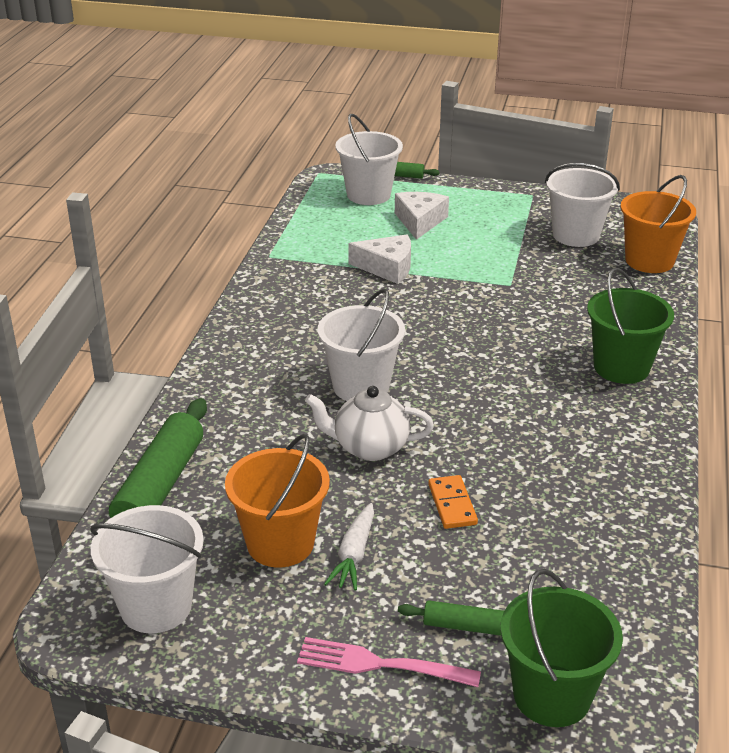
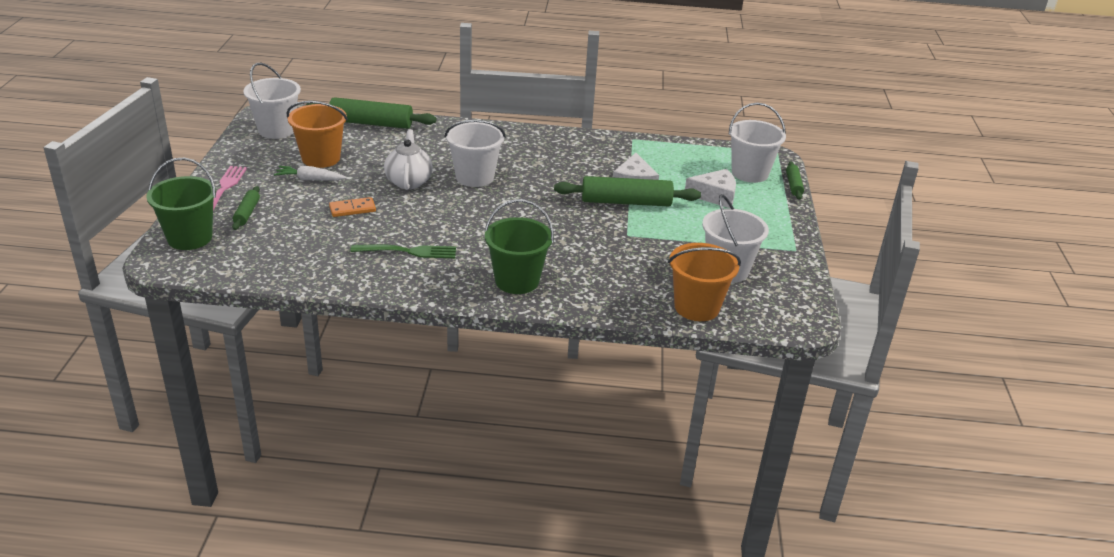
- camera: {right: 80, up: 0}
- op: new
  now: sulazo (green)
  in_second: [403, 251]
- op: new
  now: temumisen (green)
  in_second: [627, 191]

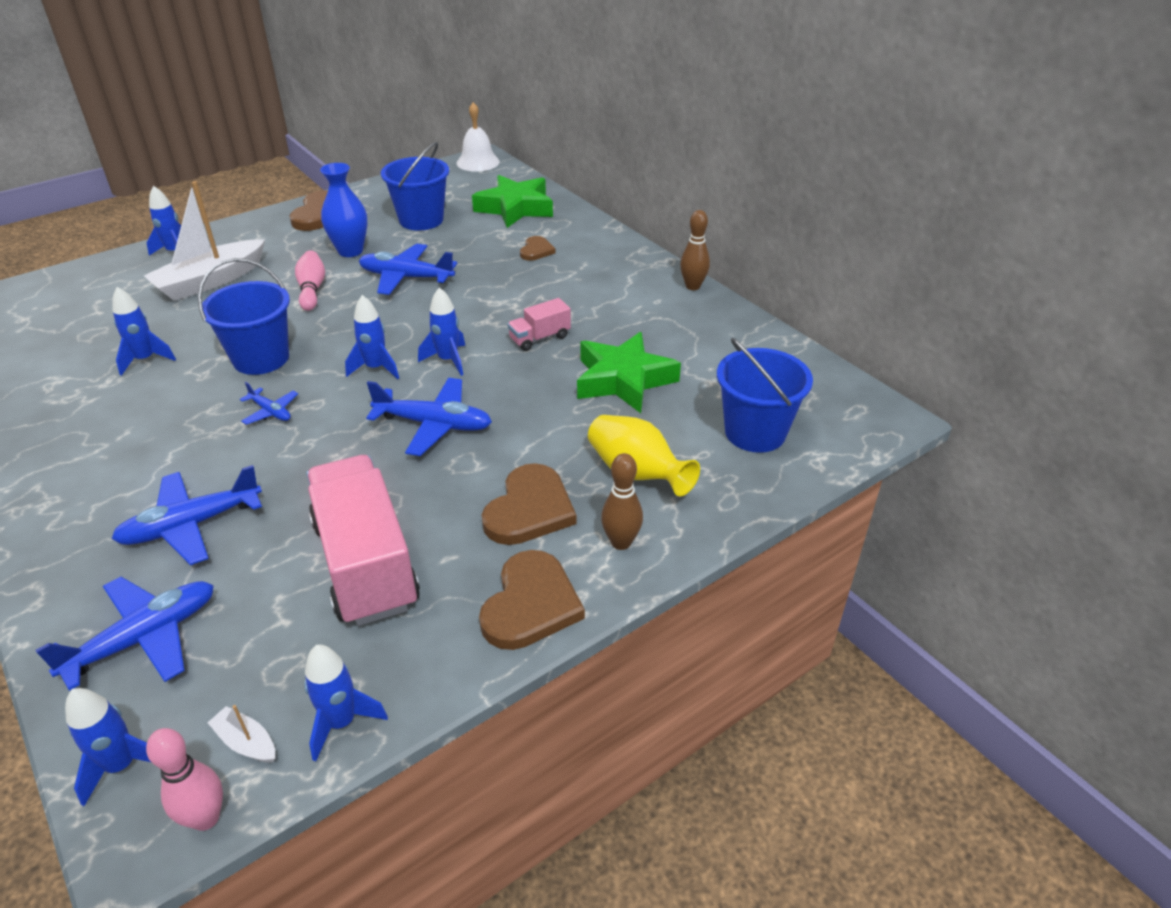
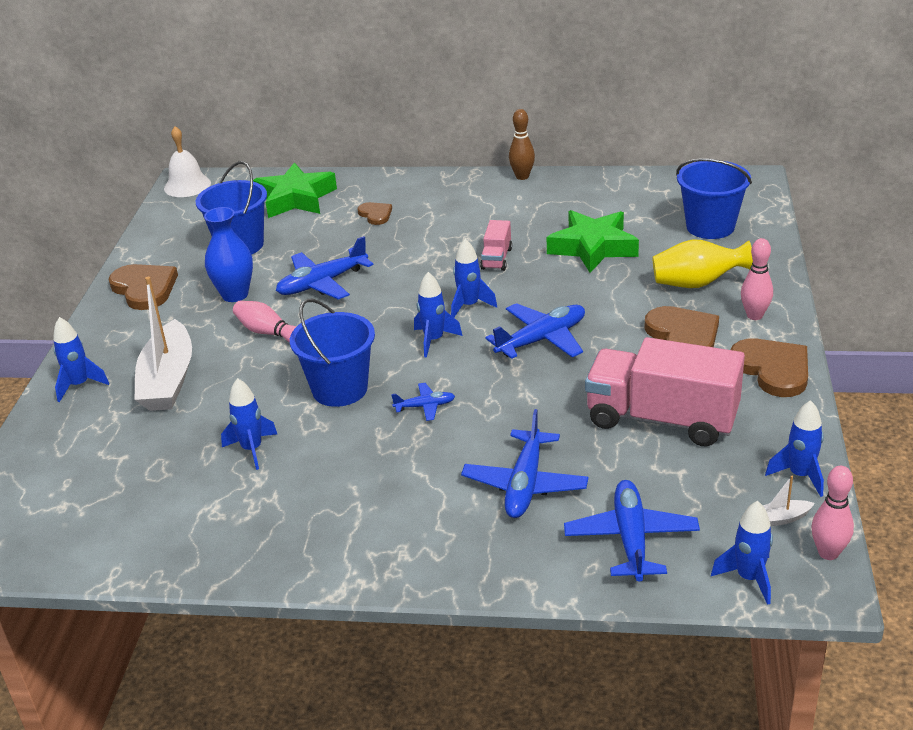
- camera: {right: -45, up: -5}
- op: repainted
  was: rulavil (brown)
  now: rulavil (pink)
  in_first: [622, 501]
  in_second: [757, 279]

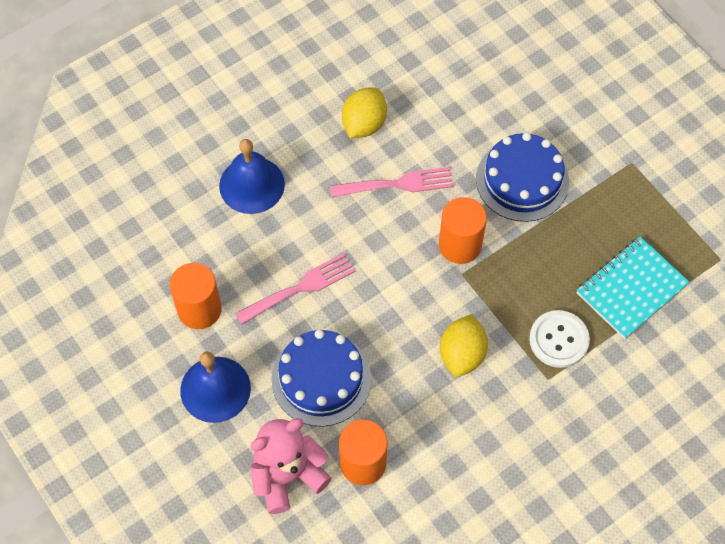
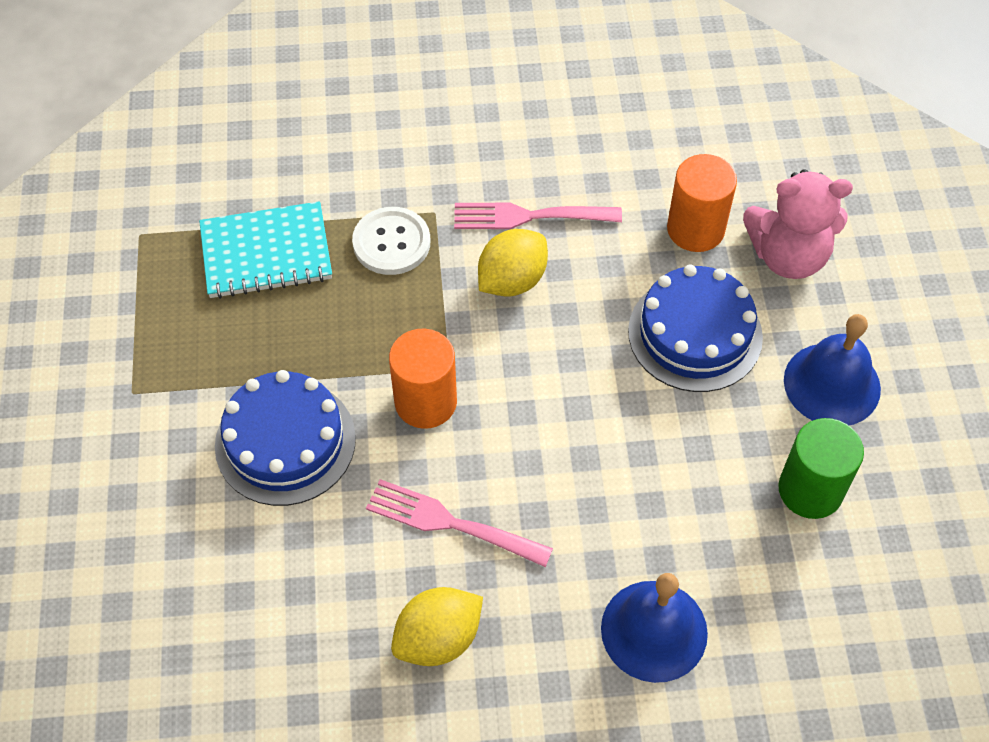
- camera: {right: -150, up: -5}
- op: shifted
  was: sulazo (pink)
  in_first: [295, 289]
  in_second: [538, 216]
- op: repainted
  was: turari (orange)
  now: turari (green)
  in_first: [196, 296]
  in_second: [821, 468]

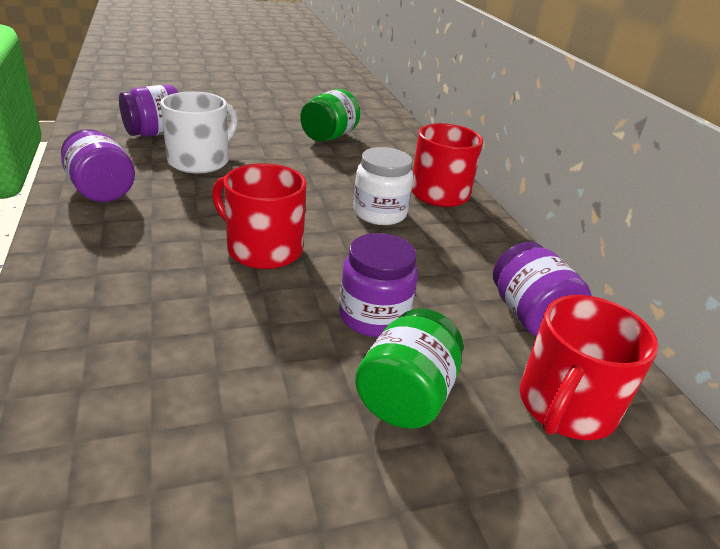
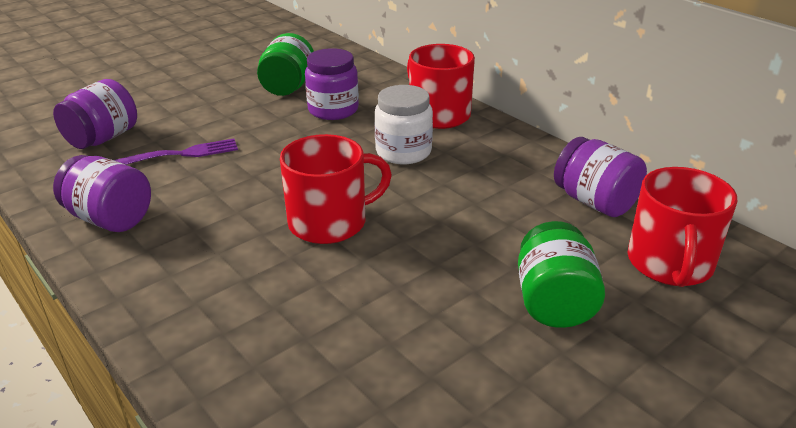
- camera: {right: -20, up: 0}
- op: swapped
  was: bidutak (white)
  now: sulazo (purple)
  in_first: [199, 132]
  in_second: [176, 152]
- op: rotated
  was: bidutak (red)
  in_first: [259, 216]
  in_second: [336, 189]
  clockwise: 150
- op: shifted
  was: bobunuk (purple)
  in_first: [378, 285]
  in_second: [332, 84]

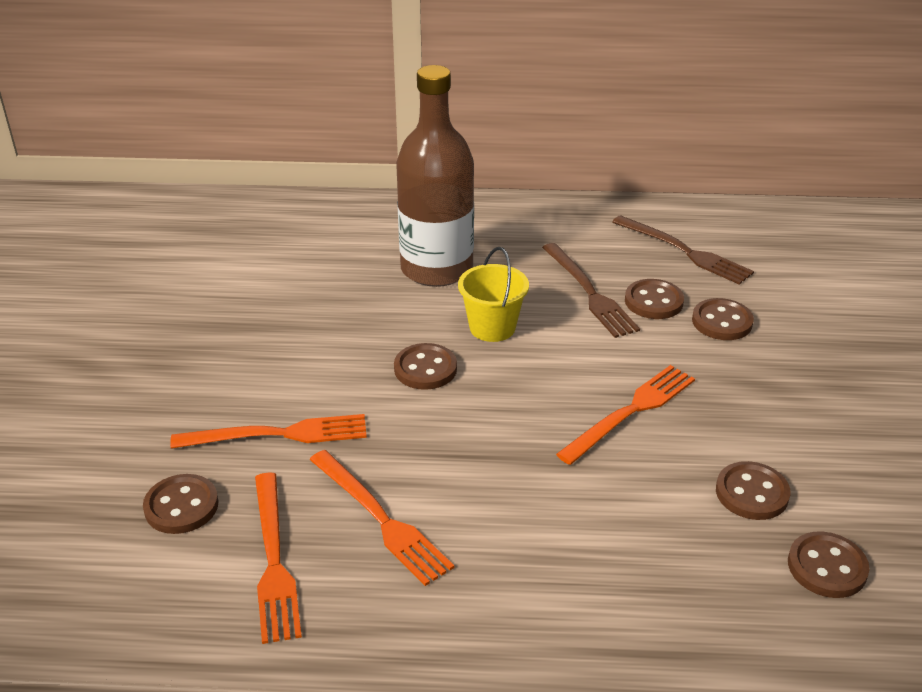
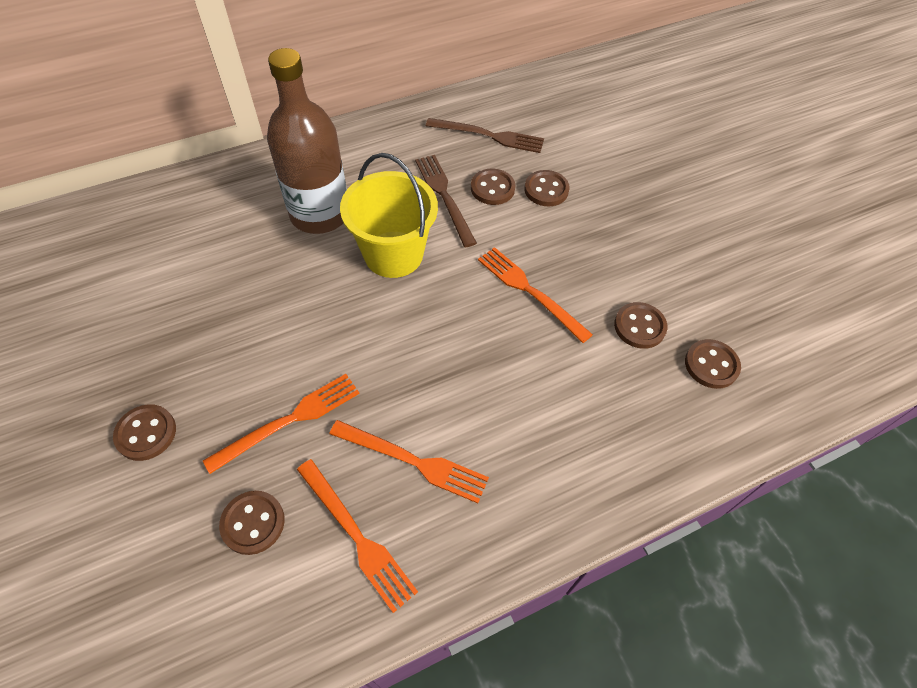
- camera: {right: -30, up: 20}
- op: shifted
  was: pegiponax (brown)
  in_first: [425, 366]
  in_second: [144, 432]
- op: scaled
  was: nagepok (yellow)
  in_first: [493, 294]
  in_second: [389, 215]
  ratio: 1.61
- op: rotated
  was: sulazo (brown)
  in_first: [591, 290]
  in_second: [446, 201]
  clockwise: -150
- op: rotated
  was: sulazo (orange)
  in_first: [625, 415]
  in_second: [535, 295]
  clockwise: -60

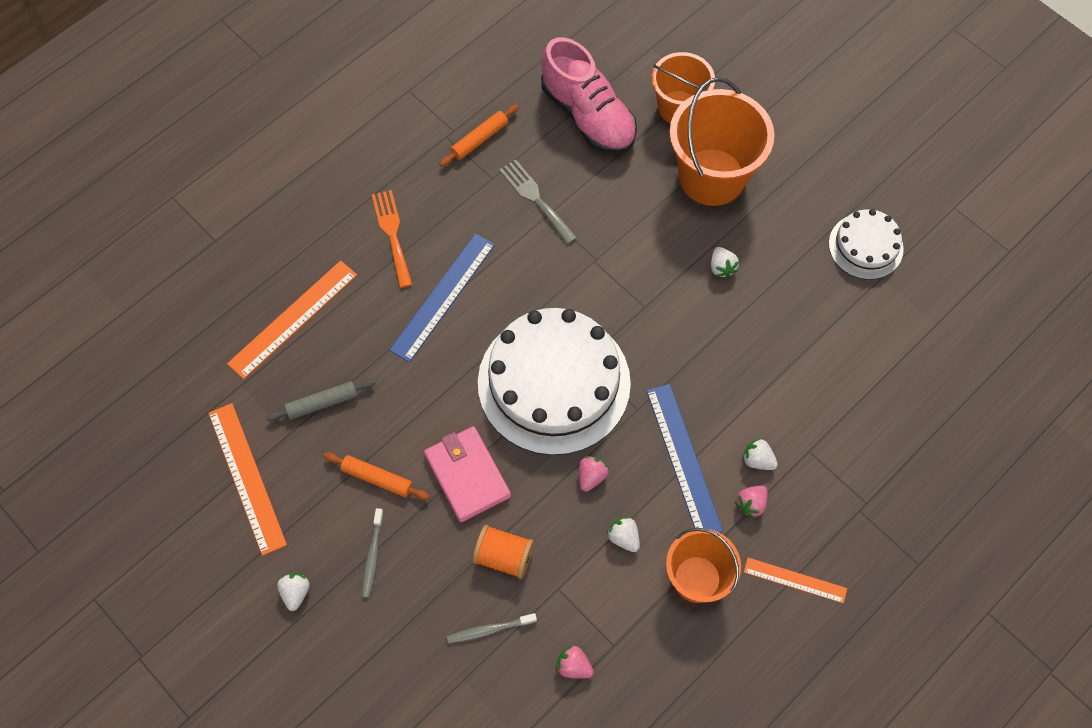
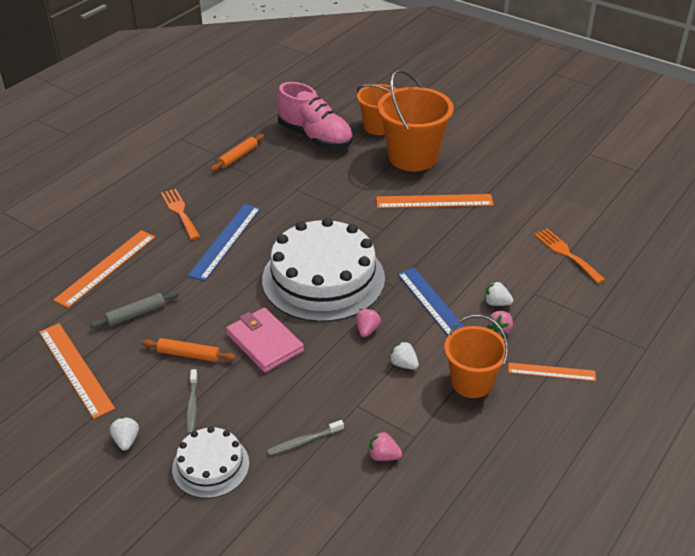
- camera: {right: -10, up: -25}
- op: shifted
  was: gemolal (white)
  in_first: [866, 244]
  in_second: [210, 462]
- op: swapped
  was: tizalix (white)
  now: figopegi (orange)
  in_first: [725, 262]
  in_second: [435, 201]
- op: new
  now: sulazo (orange)
  in_second: [570, 256]
- op: gone
  was: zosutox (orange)
  in_first: [503, 552]
- op: gone
  was: sulazo (grey)
  in_first: [538, 202]

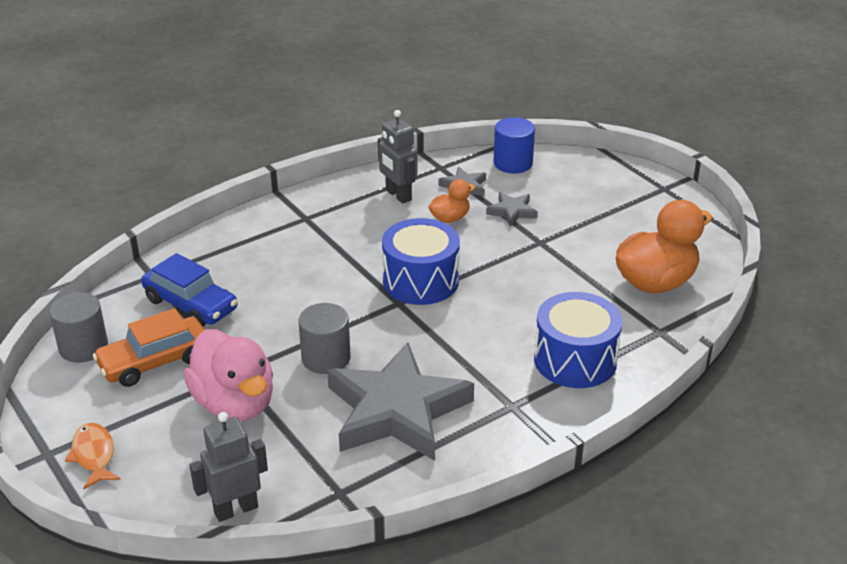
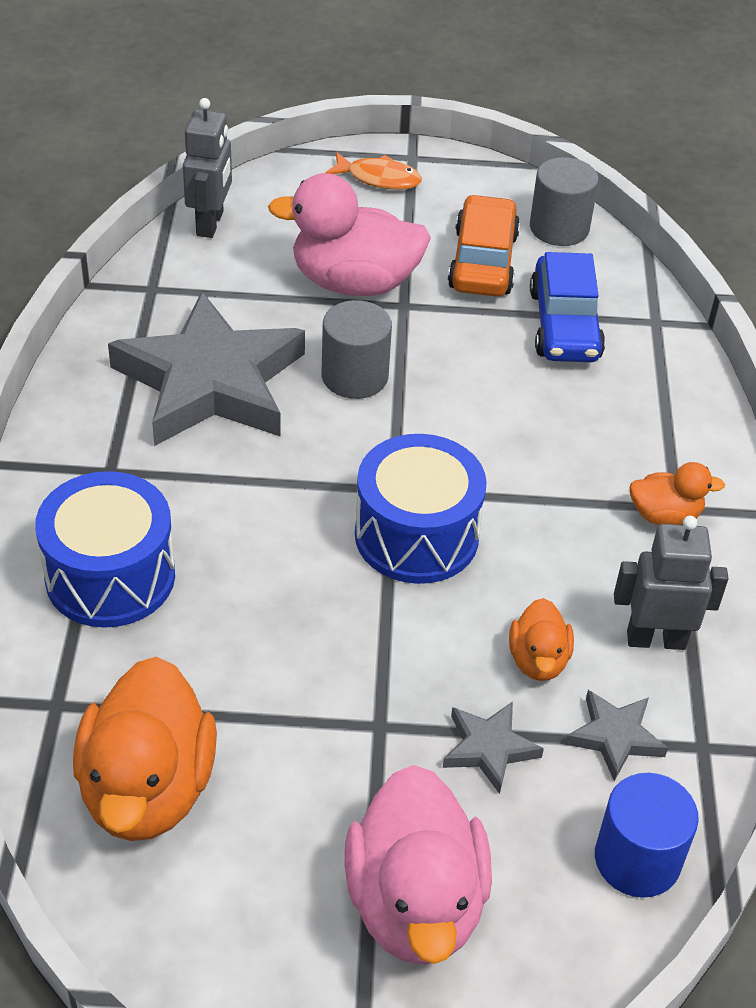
- camera: {right: 125, up: 10}
- op: new
  now: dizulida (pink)
  in_second: [418, 865]
- op: rotated
  was: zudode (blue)
  in_first: [189, 290]
  in_second: [567, 307]
  clockwise: -75
- op: new
  now: dizulida (orange)
  in_second: [677, 493]

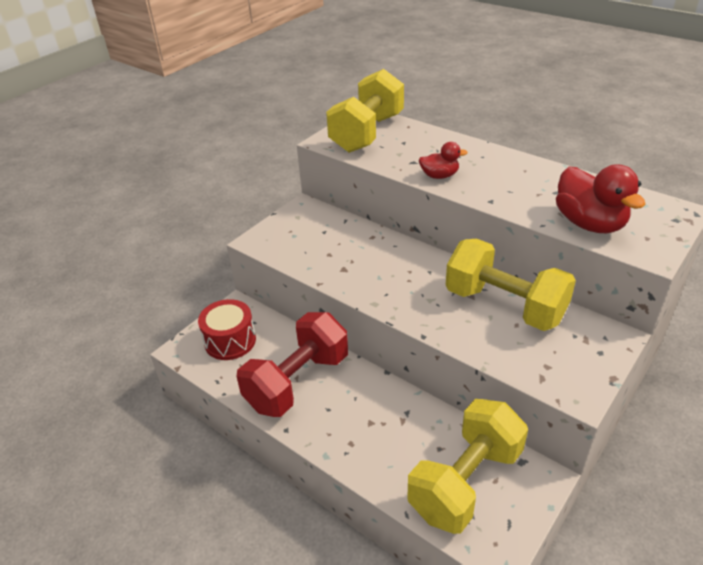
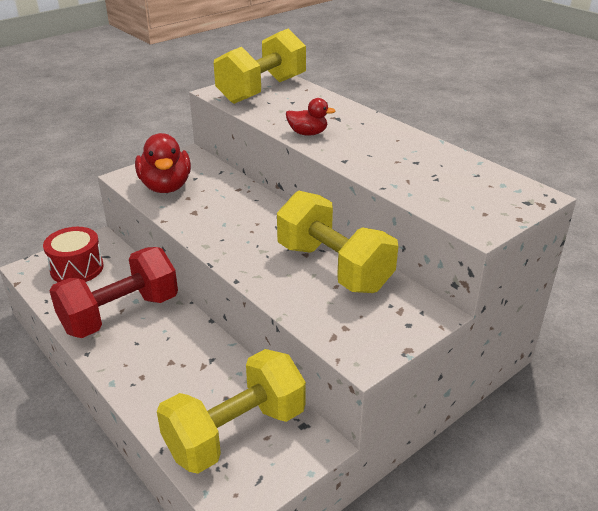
- camera: {right: 10, up: -5}
- op: shifted
  was: dizulida (red)
  in_first: [601, 199]
  in_second: [163, 163]

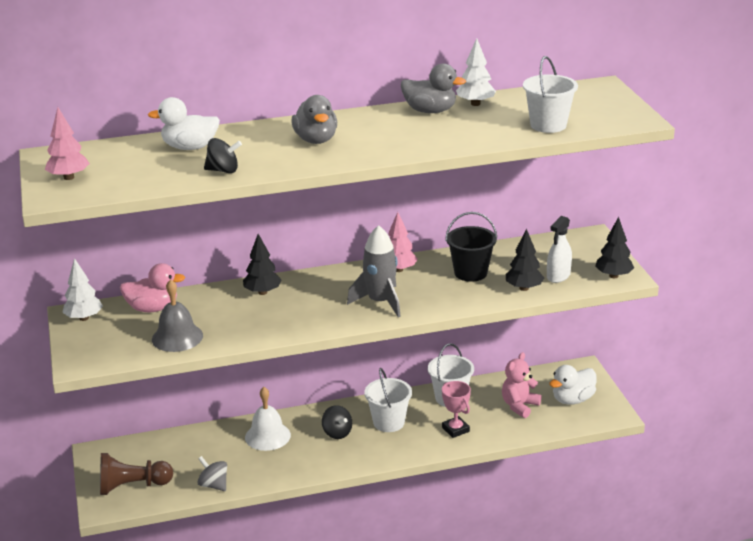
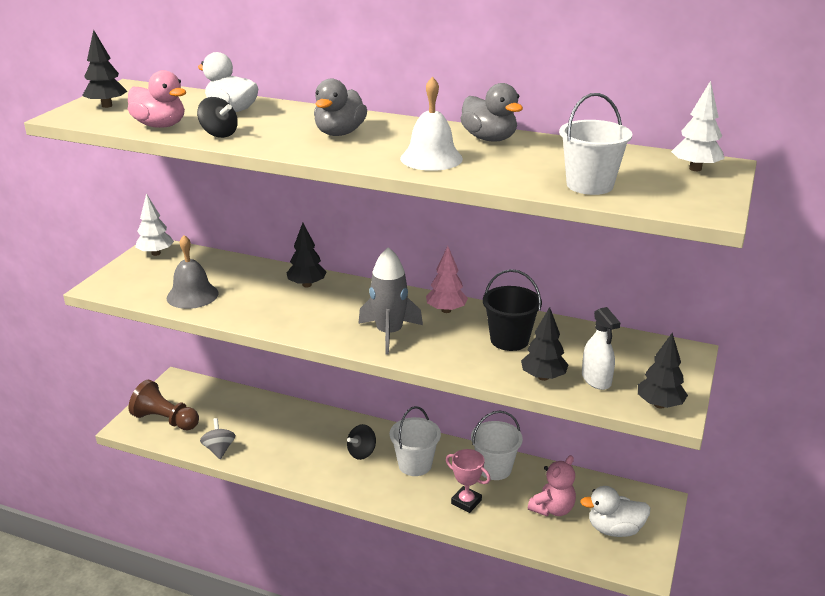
- camera: {right: 35, up: 0}
- op: repainted
  was: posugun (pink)
  now: posugun (black)
  in_first: [67, 143]
  in_second: [104, 69]
- op: shifted
  was: dizulida (pink)
  in_first: [152, 287]
  in_second: [157, 99]
- op: rotated
  was: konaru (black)
  in_first: [337, 422]
  in_second: [361, 442]
  clockwise: 45
- op: shifted
  was: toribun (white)
  in_first: [268, 419]
  in_second: [431, 124]
- op: rotated
  was: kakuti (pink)
  in_first: [456, 409]
  in_second: [468, 481]
  clockwise: -60
- op: rotated
  was: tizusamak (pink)
  in_first: [522, 385]
  in_second: [552, 485]
  clockwise: 150
- op: rotated
  was: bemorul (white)
  in_first: [559, 249]
  in_second: [601, 348]
  clockwise: -90
- op: shifted
  was: posugun (white)
  in_first: [476, 72]
  in_second: [698, 126]

